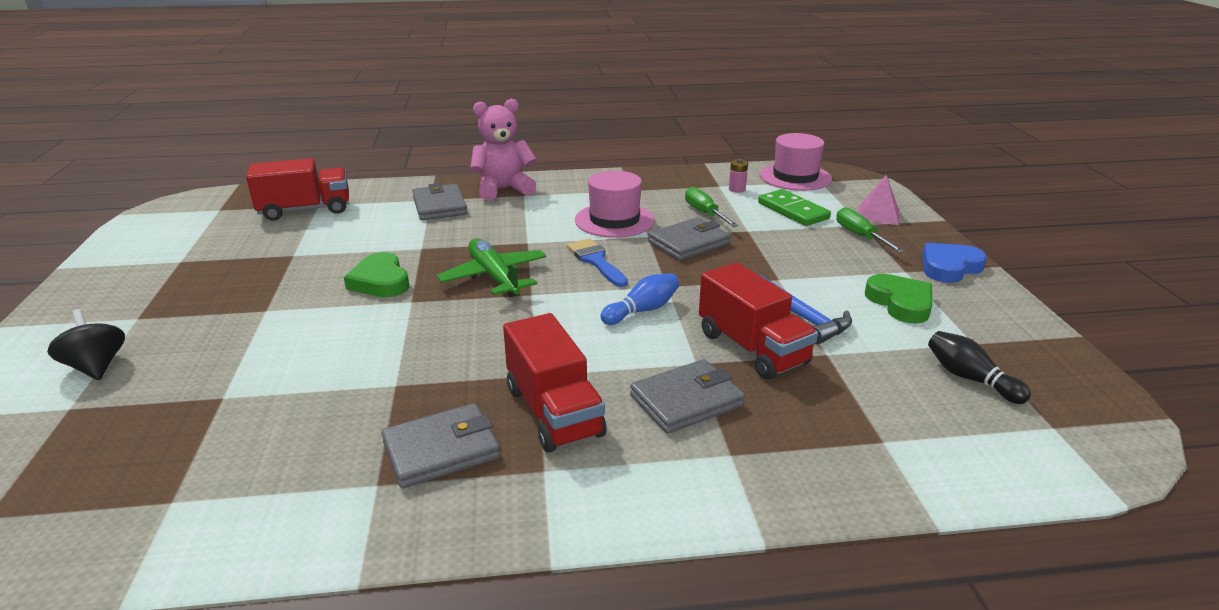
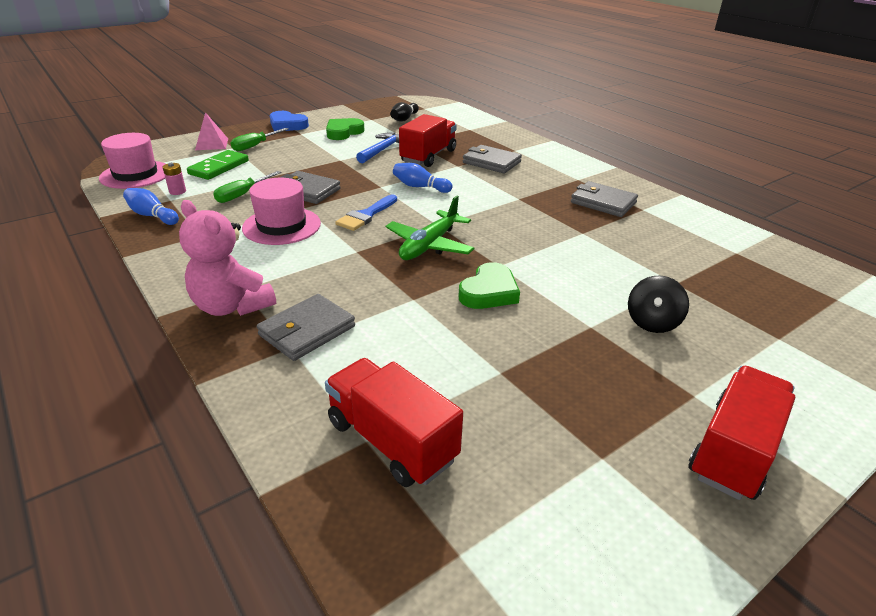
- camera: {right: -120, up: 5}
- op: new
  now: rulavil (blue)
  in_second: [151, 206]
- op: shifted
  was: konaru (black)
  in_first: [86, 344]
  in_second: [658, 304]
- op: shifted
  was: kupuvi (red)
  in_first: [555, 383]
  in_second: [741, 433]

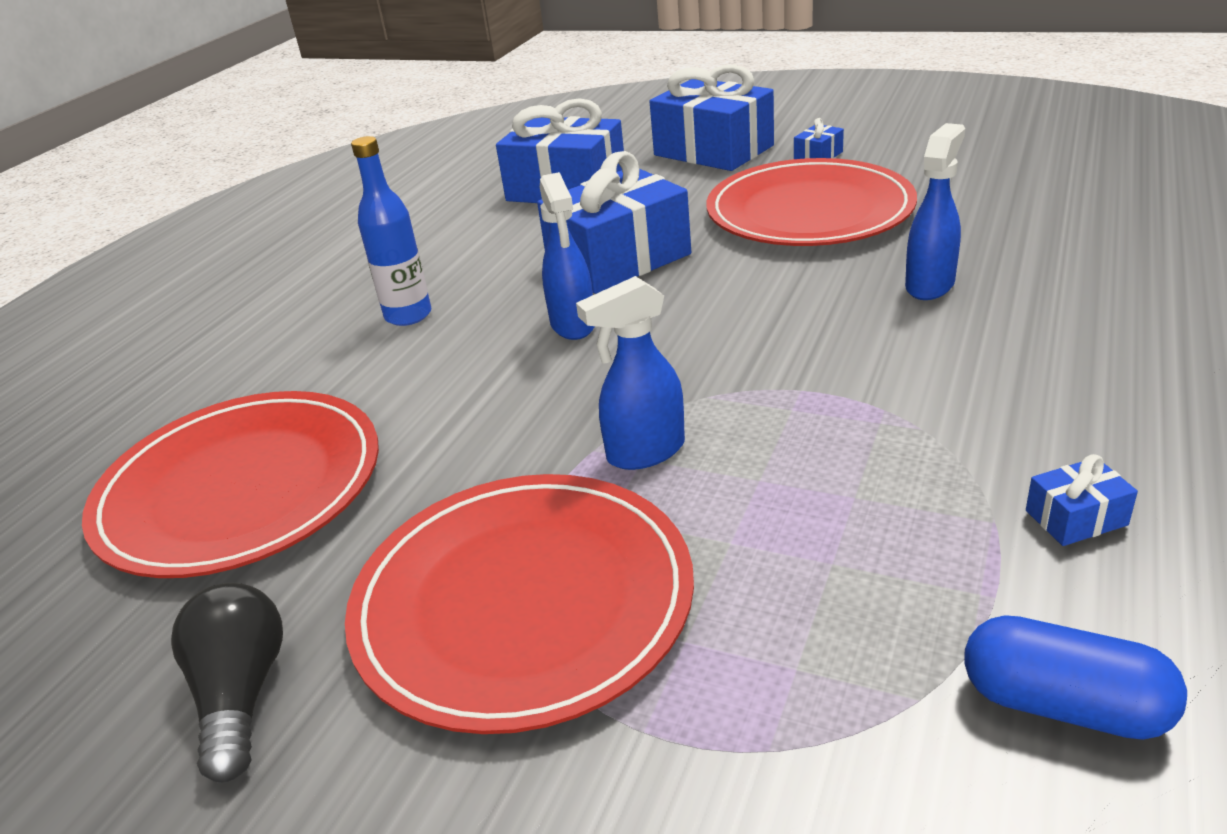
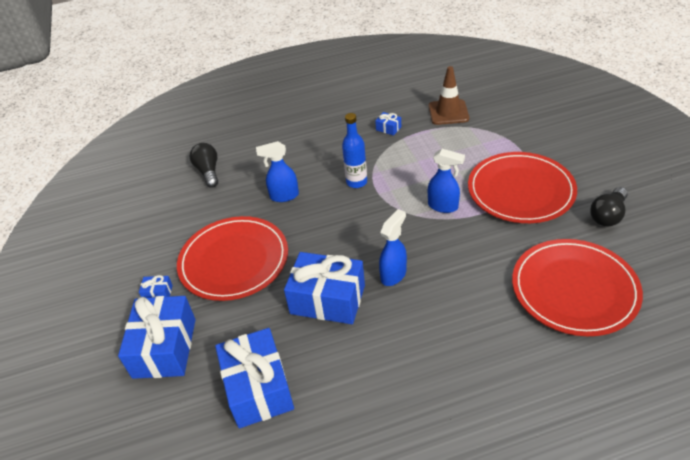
- camera: {right: -130, up: 10}
- op: new
  now: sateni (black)
  in_second: [204, 165]
- op: shifted
  was: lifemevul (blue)
  in_first: [391, 231]
  in_second: [354, 150]
- op: swapped
  was: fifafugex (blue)
  now: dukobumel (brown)
  in_first: [1075, 677]
  in_second: [448, 95]

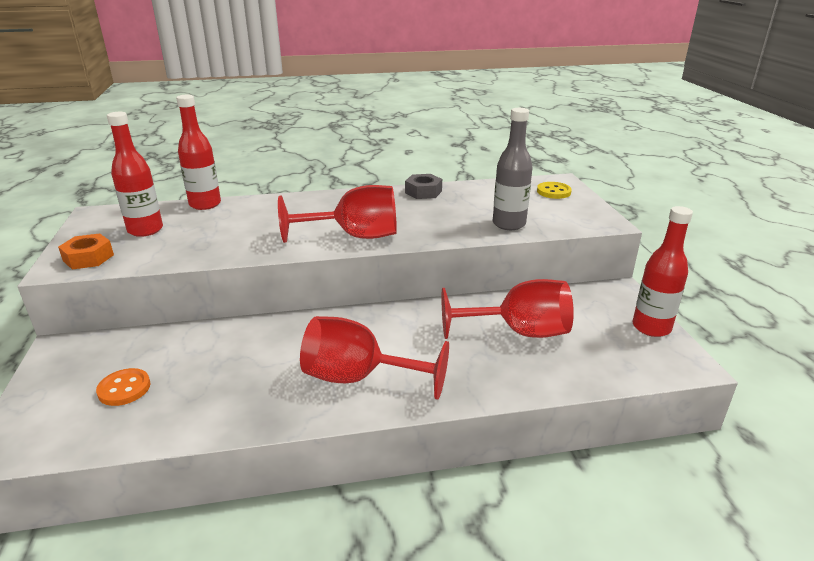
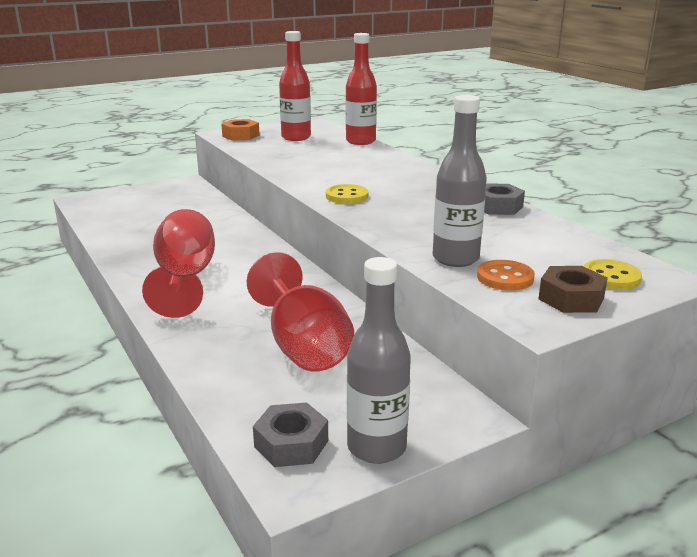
- camera: {right: 70, up: -5}
- op: new
  now: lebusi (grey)
  in_second: [290, 434]
- op: swapped
  was: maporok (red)
  now: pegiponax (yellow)
  in_first: [337, 214]
  in_second: [347, 194]
- op: repainted
  was: lifemevul (red)
  now: lifemevul (grey)
  in_first: [663, 271]
  in_second: [379, 360]
- op: shifted
  was: pegiponax (orange)
  in_first: [123, 387]
  in_second: [506, 275]
- op: new
  now: lebusi (brown)
  in_second: [573, 289]

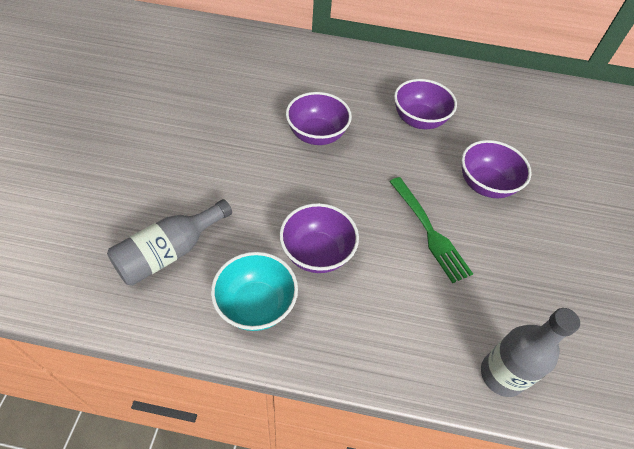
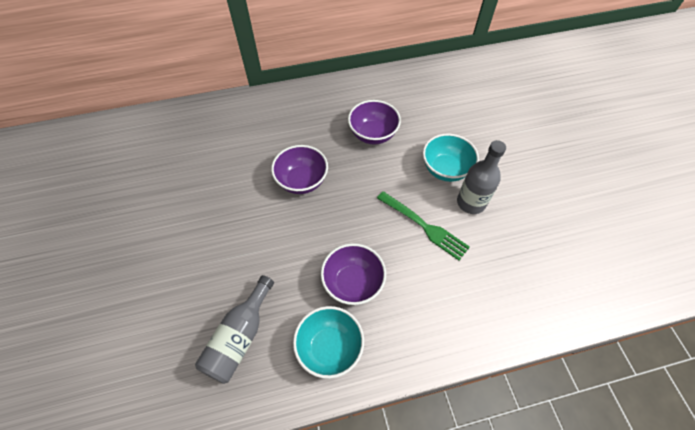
- camera: {right: -20, up: 5}
- op: repainted
  was: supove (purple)
  now: supove (turquoise)
  in_first: [497, 169]
  in_second: [451, 158]
- op: shifted
  was: lifemevul (grey)
  in_first: [530, 352]
  in_second: [481, 177]

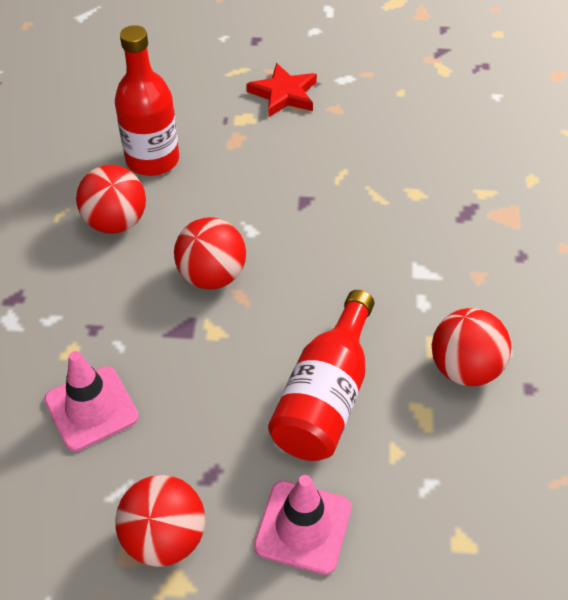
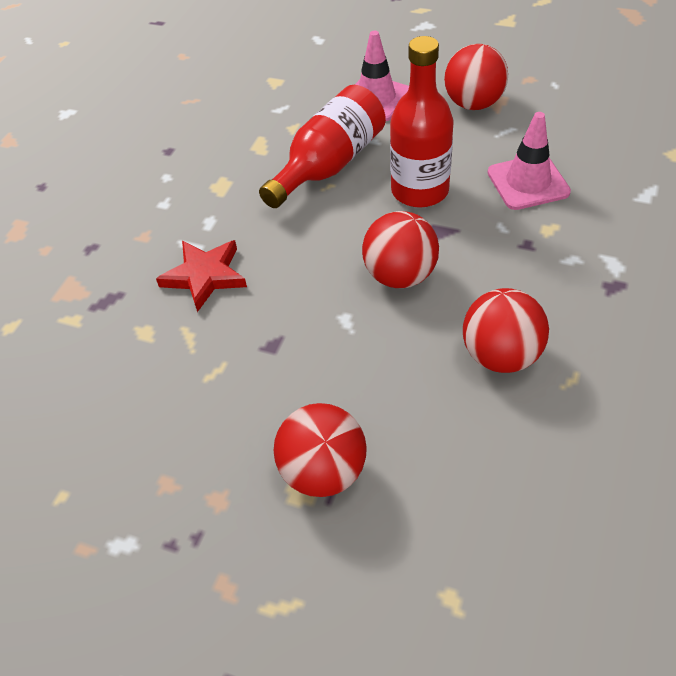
- camera: {right: -160, up: 0}
- op: shifted
  was: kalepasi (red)
  in_first: [281, 90]
  in_second: [201, 276]
- op: shifted
  was: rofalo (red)
  in_first: [471, 347]
  in_second: [320, 450]
- op: shifted
  was: lifemevul (red)
  in_first: [147, 100]
  in_second: [422, 122]

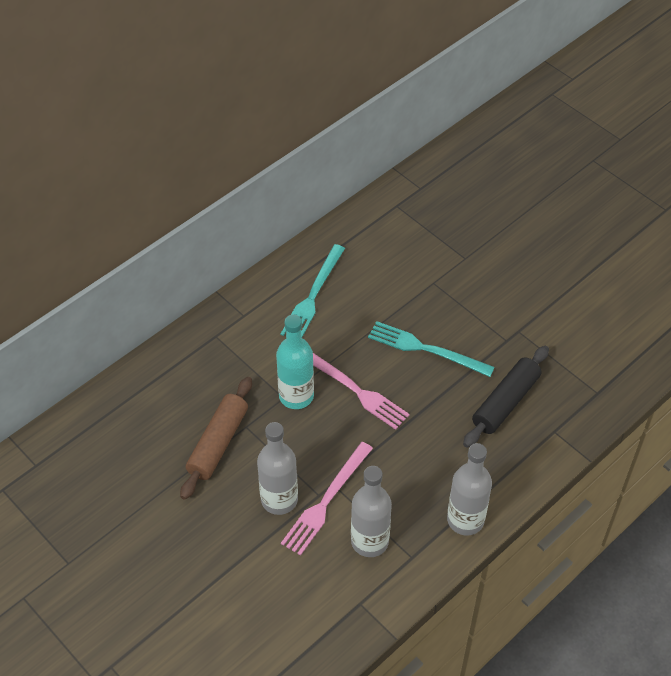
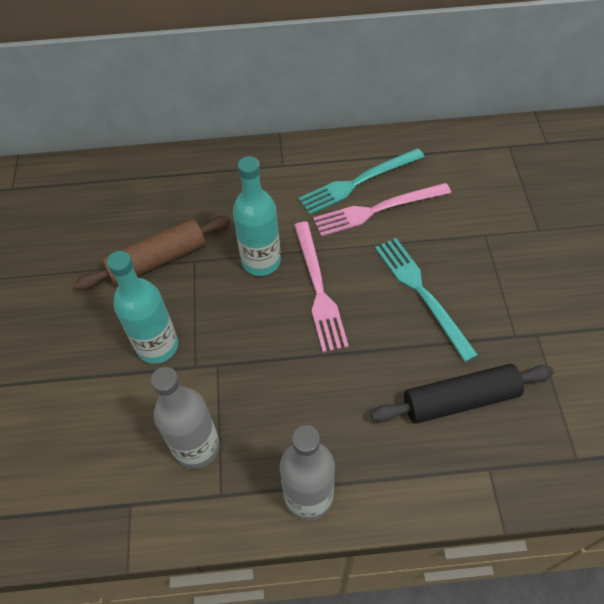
- camera: {right: 40, up: 5}
- op: repainted
  was: lifemevul (grey)
  now: lifemevul (turquoise)
  in_first: [277, 468]
  in_second: [142, 307]
- op: shifted
  was: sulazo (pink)
  in_first: [327, 499]
  in_second: [382, 210]

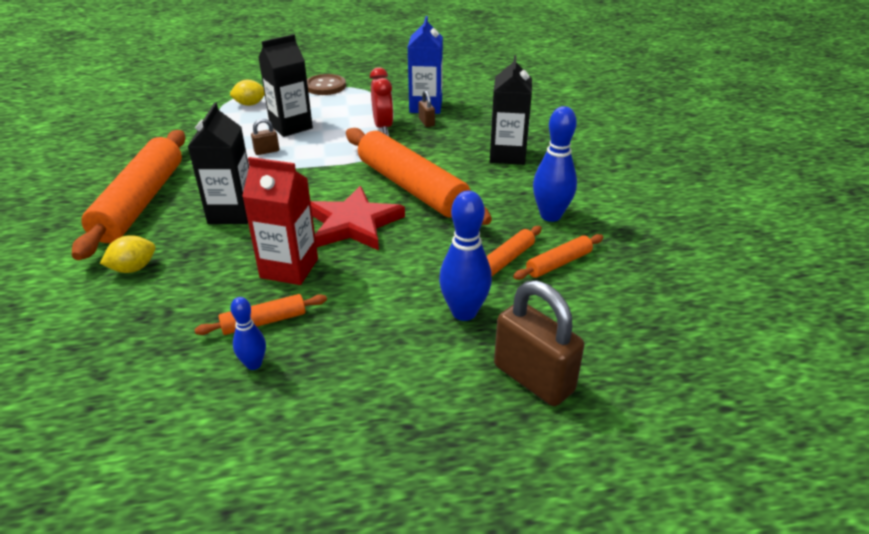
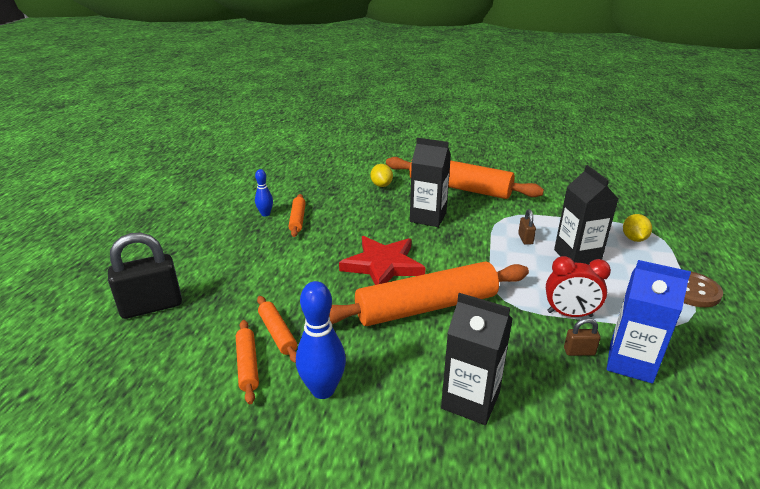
- camera: {right: 110, up: -5}
- op: repainted
  was: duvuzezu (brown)
  now: duvuzezu (black)
  in_first: [539, 343]
  in_second: [145, 276]
- op: gone
  was: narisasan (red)
  in_first: [280, 221]
- op: gone
  was: rulavil (blue)
  in_first: [465, 256]

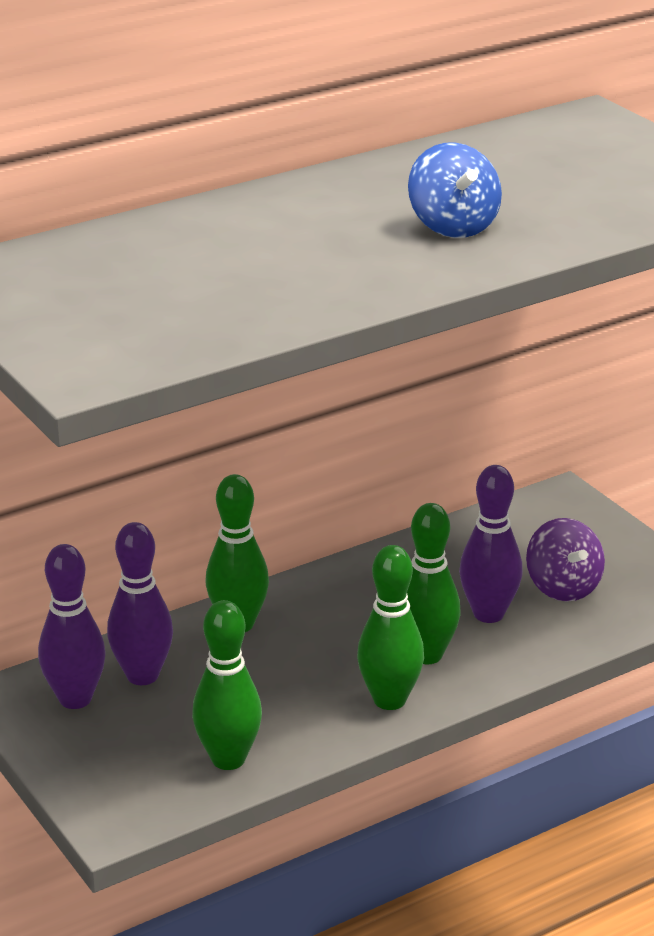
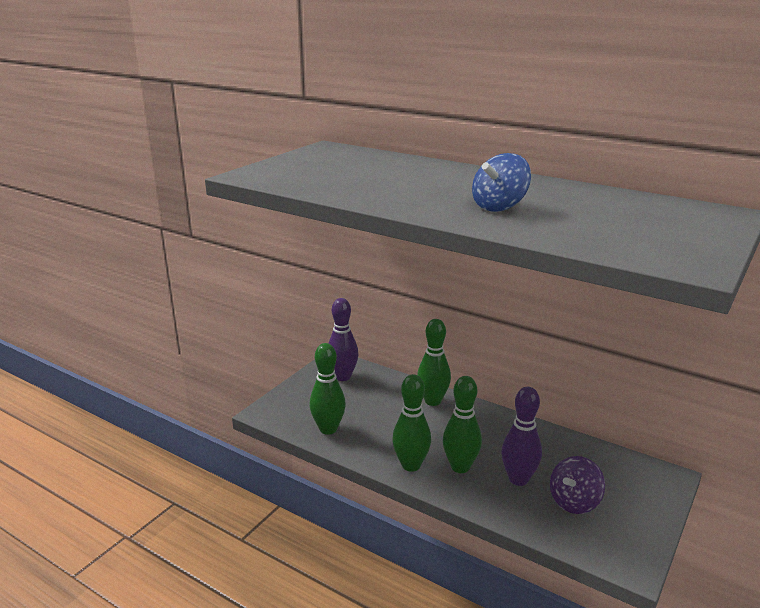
- camera: {right: 65, up: -5}
- op: gone
  was: rulavil (purple)
  in_first: [140, 603]

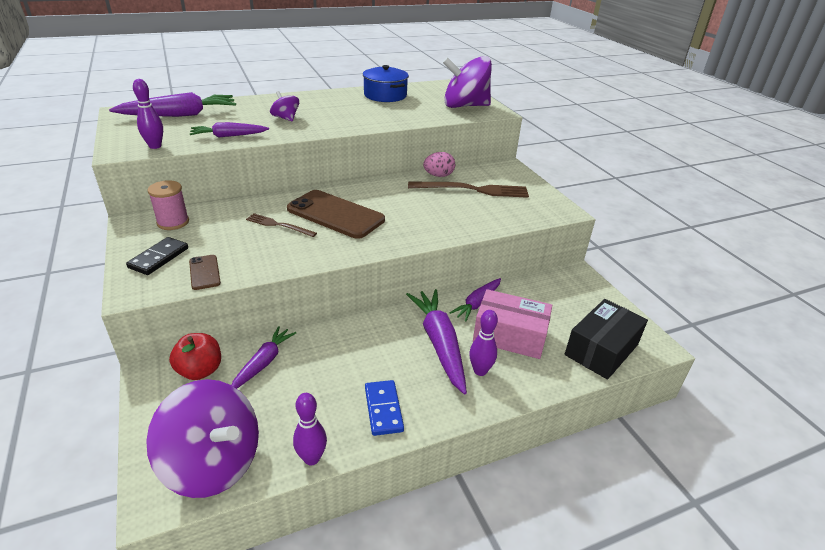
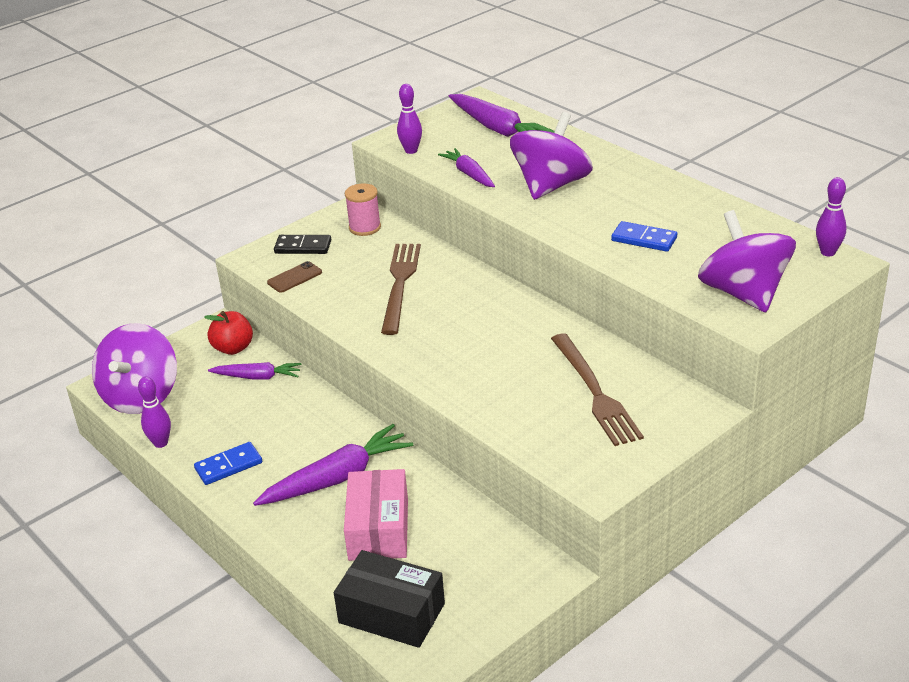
- camera: {right: 75, up: 0}
- op: scaled
  was: sulazo (brown)
  in_first: [281, 225]
  in_second: [401, 289]
  ratio: 1.78
- op: scaled
  was: konaru (purple)
  in_first: [284, 106]
  in_second: [551, 156]
  ratio: 2.1
- op: new
  now: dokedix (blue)
  in_second: [644, 236]
- op: shifted
  was: rulavil (purple)
  in_first: [483, 343]
  in_second: [831, 216]
- op: gone
  was: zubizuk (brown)
  in_first: [336, 214]
- op: gone
  was: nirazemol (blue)
  in_first: [386, 83]
- op: gone
  was: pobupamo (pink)
  in_first: [439, 164]
- op: gone
  was: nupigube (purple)
  in_first: [475, 300]

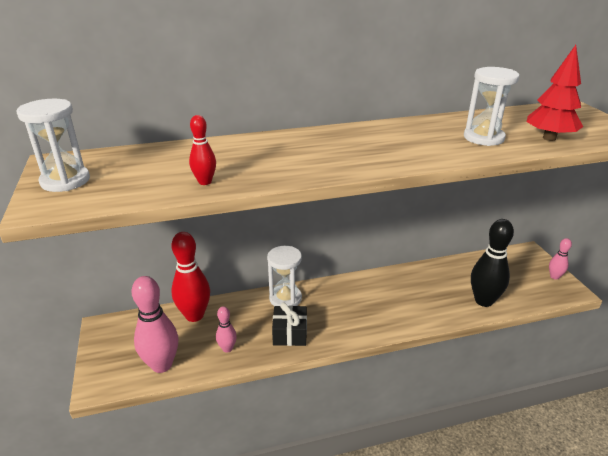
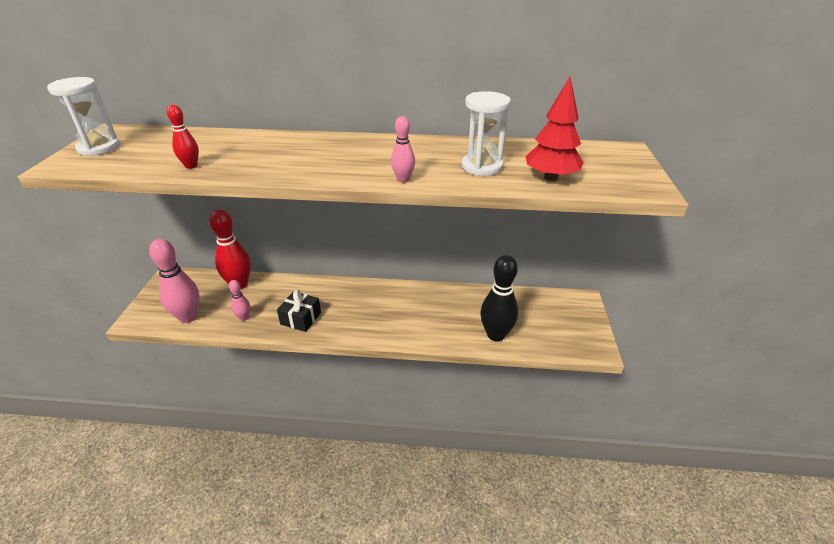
- camera: {right: 20, up: 5}
- op: shifted
  was: rulavil (pink)
  in_first: [560, 259]
  in_second: [403, 149]
- op: gone
  was: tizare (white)
  in_first: [284, 276]

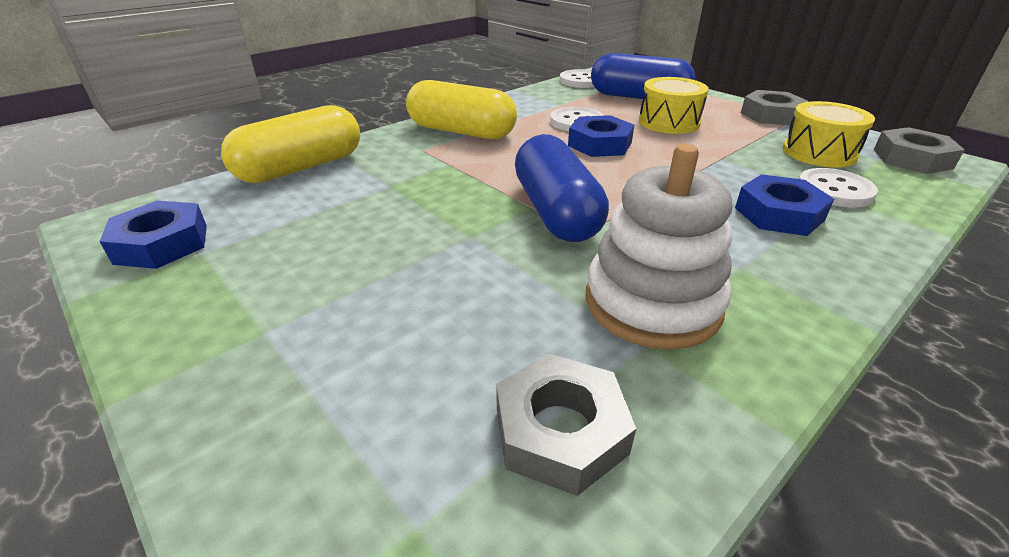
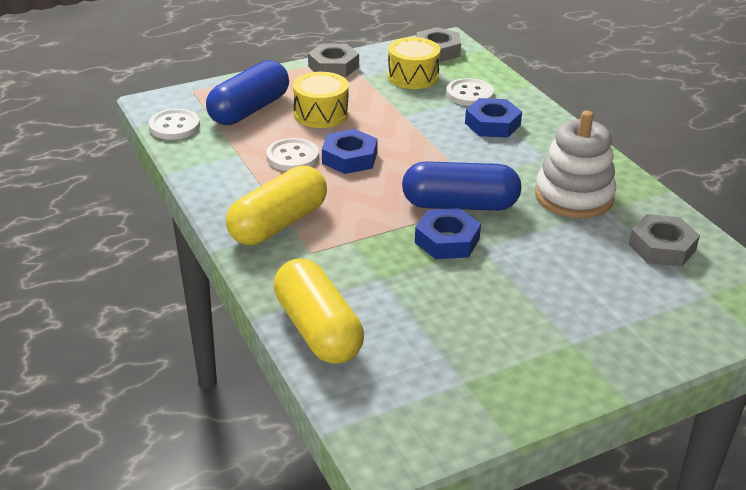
- camera: {right: -75, up: 0}
- op: shifted
  was: lebusi (blue)
  in_first: [153, 235]
  in_second: [448, 233]

